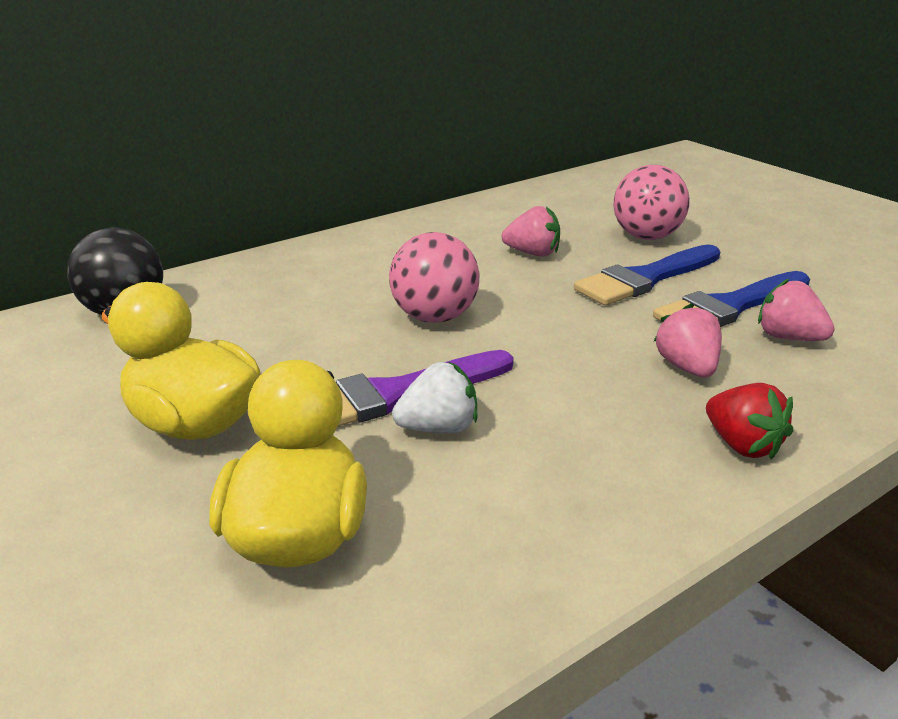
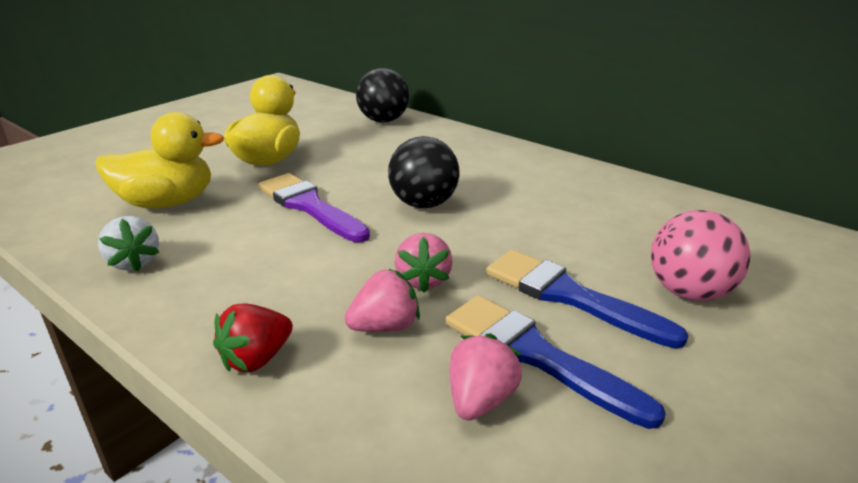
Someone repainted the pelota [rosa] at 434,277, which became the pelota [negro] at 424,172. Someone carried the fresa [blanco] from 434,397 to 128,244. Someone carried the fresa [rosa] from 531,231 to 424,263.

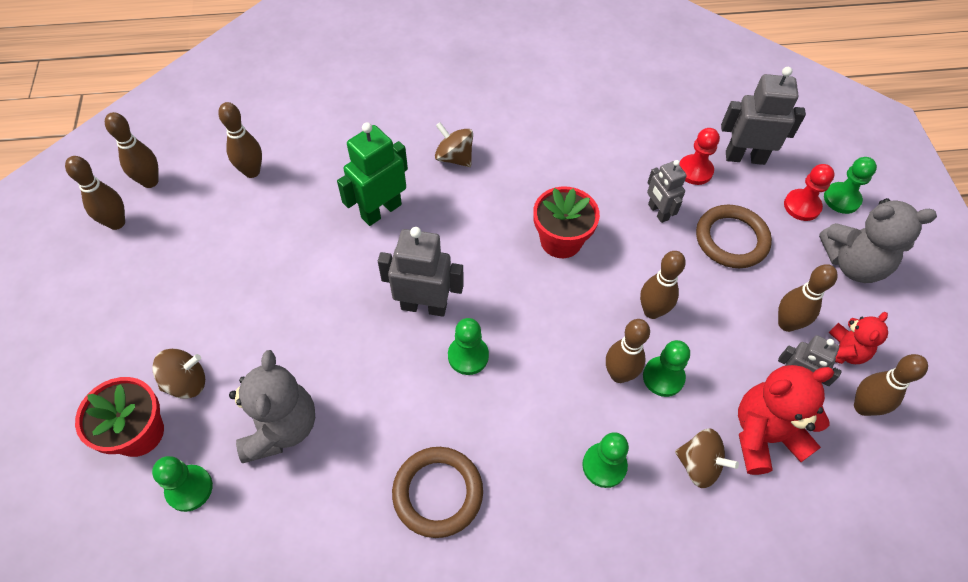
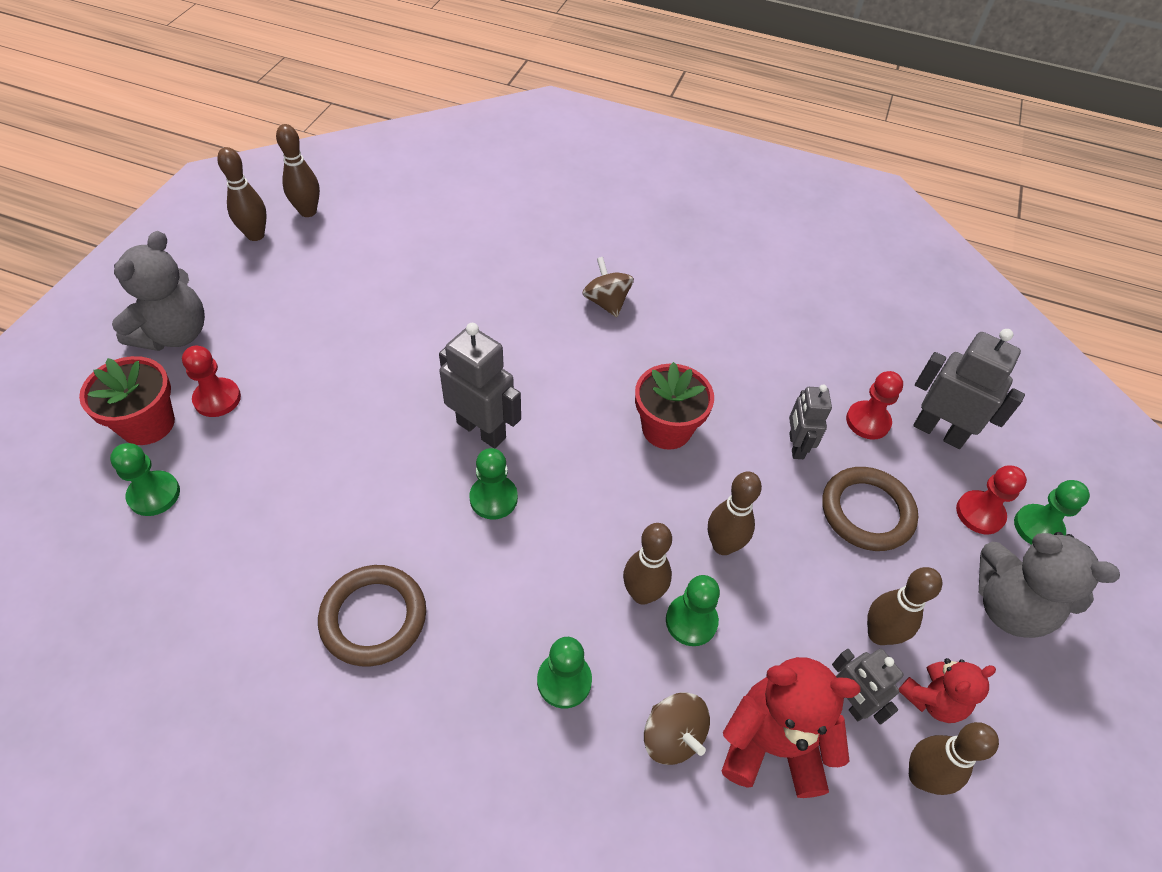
Someone swapped the peonza [marrón] at 178,374 for the peón [rojo] at 211,381. Someone took away the bolo [marrón] at 240,140. Someone carried the osito [gris] from 272,406 to 158,291. Someone took away the robot [verde] at 372,174.

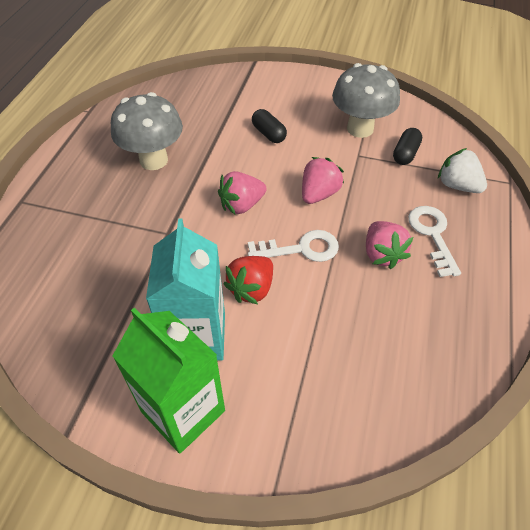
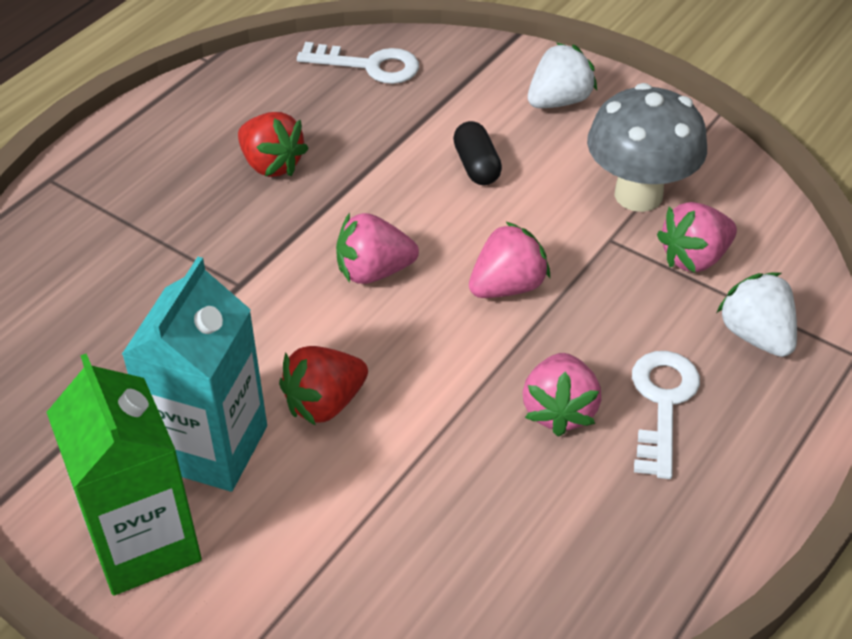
Someone swapped the seta [gris] at 147,131 for the fresa [rojo] at 273,144. Someone carried the llave [blanco] from 293,246 to 358,63. Someone swapped the cápsula [negro] at 407,146 for the fresa [rosa] at 697,237. Someone put down the fresa [blanco] at 562,75.

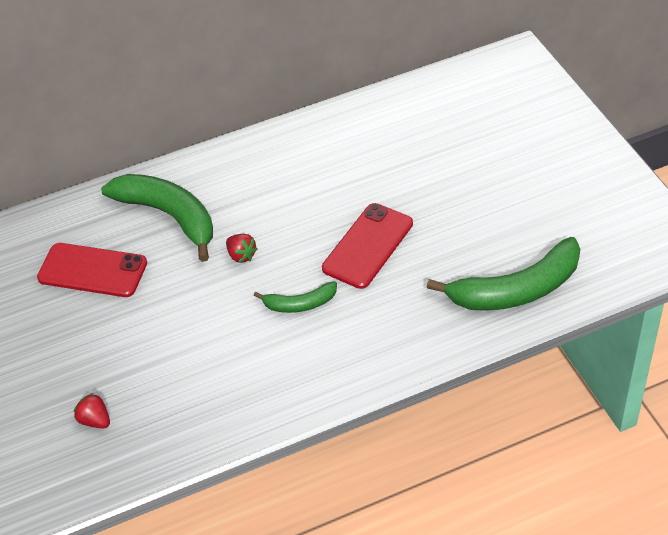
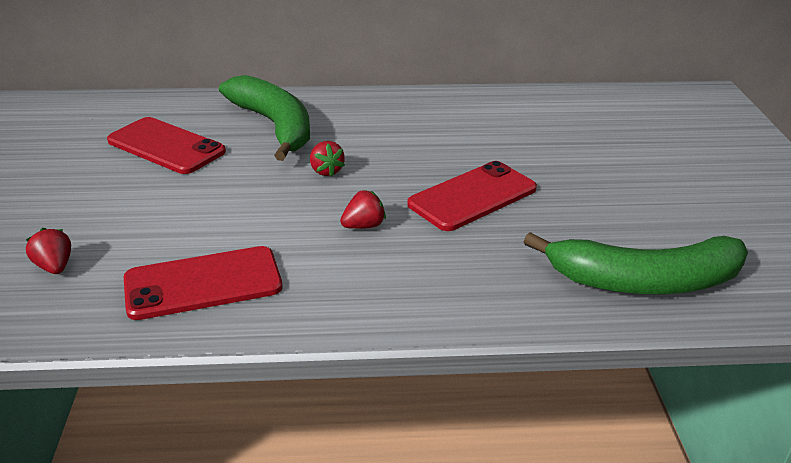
Someone swapped the plátano [verde] at 295,297 for the fresa [rojo] at 363,209. Someone put down the móvil [rojo] at 203,283.

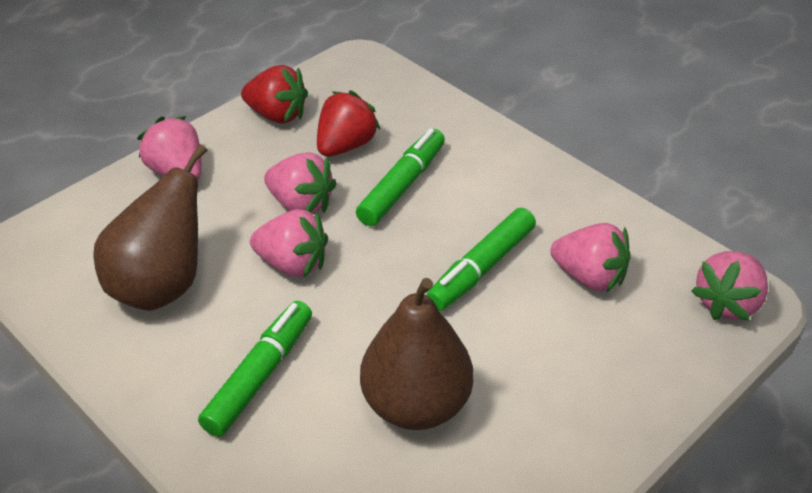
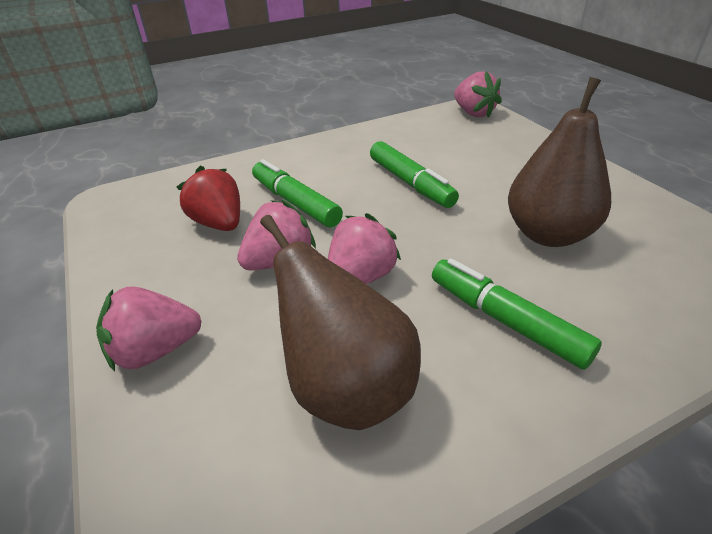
Someone took away the fresa [rojo] at 274,94. Someone took away the fresa [rosa] at 590,258.

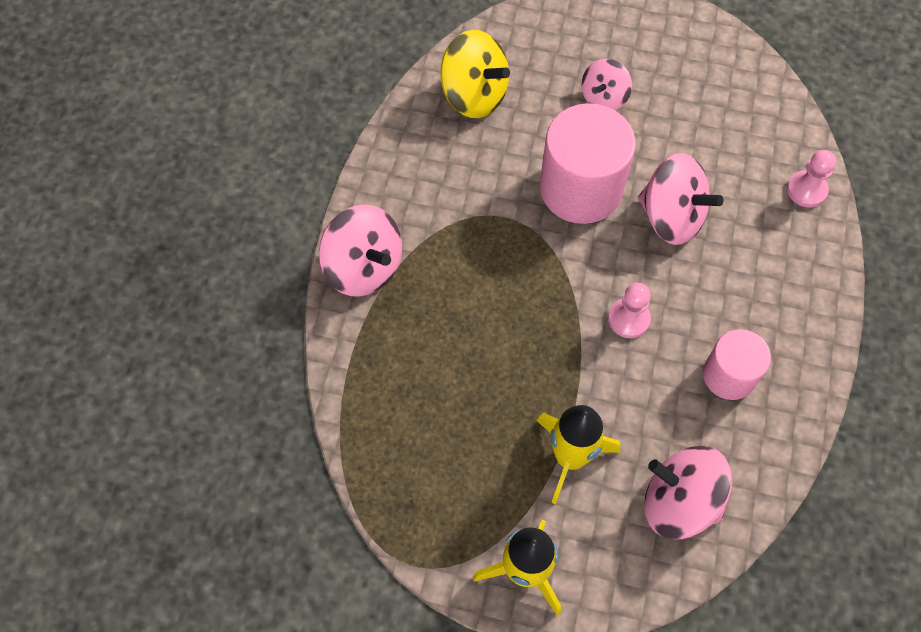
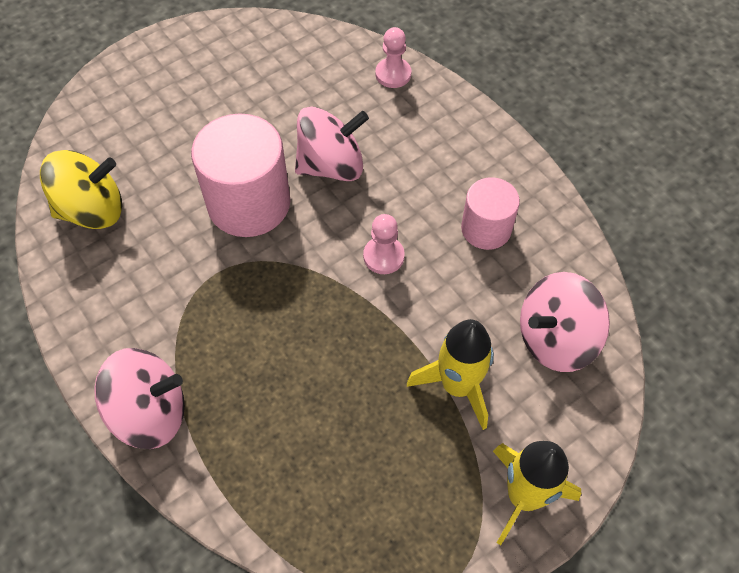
Someone took away the peonza [rosa] at 606,84.

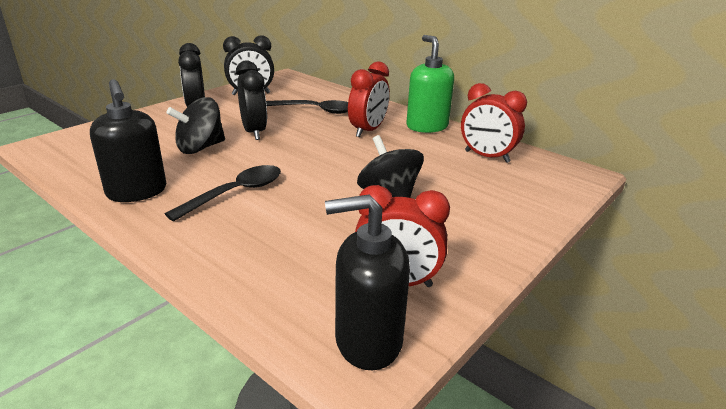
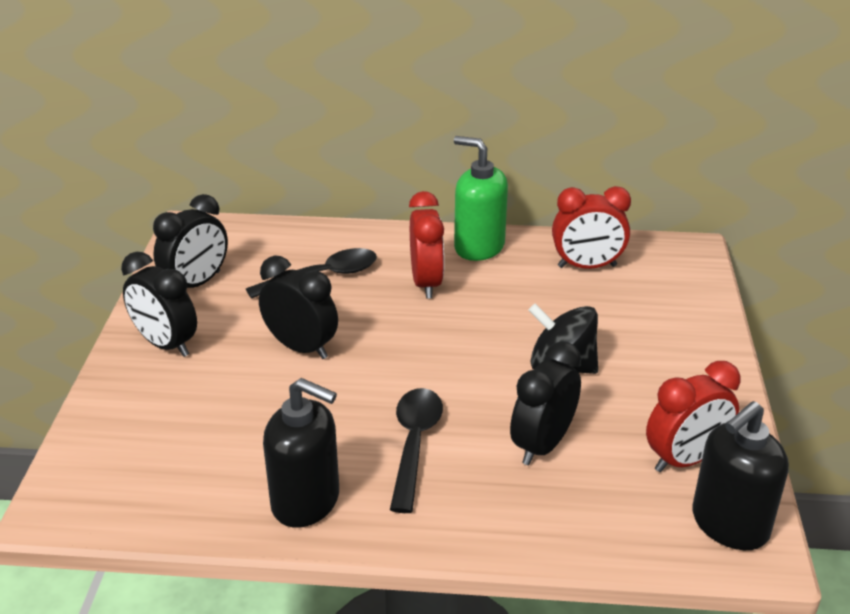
Someone took away the peonza [negro] at 195,125. Someone put down the despertador [negro] at 545,403.

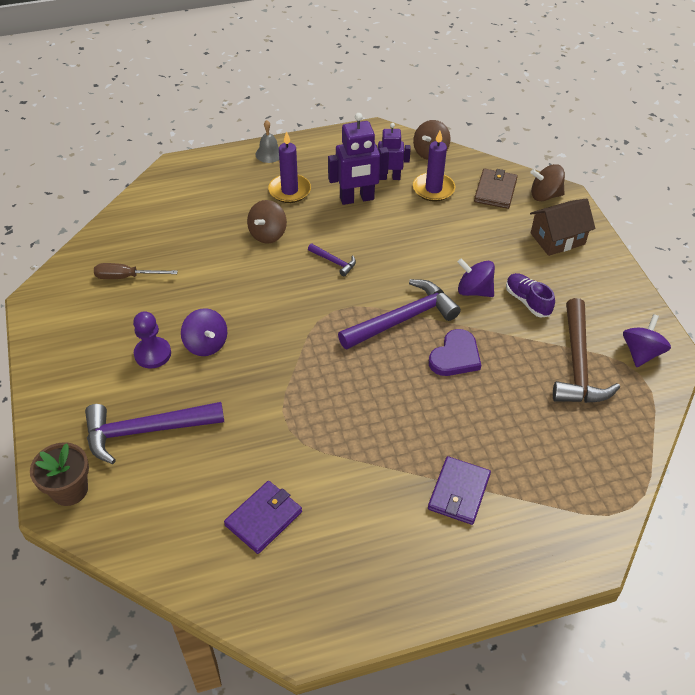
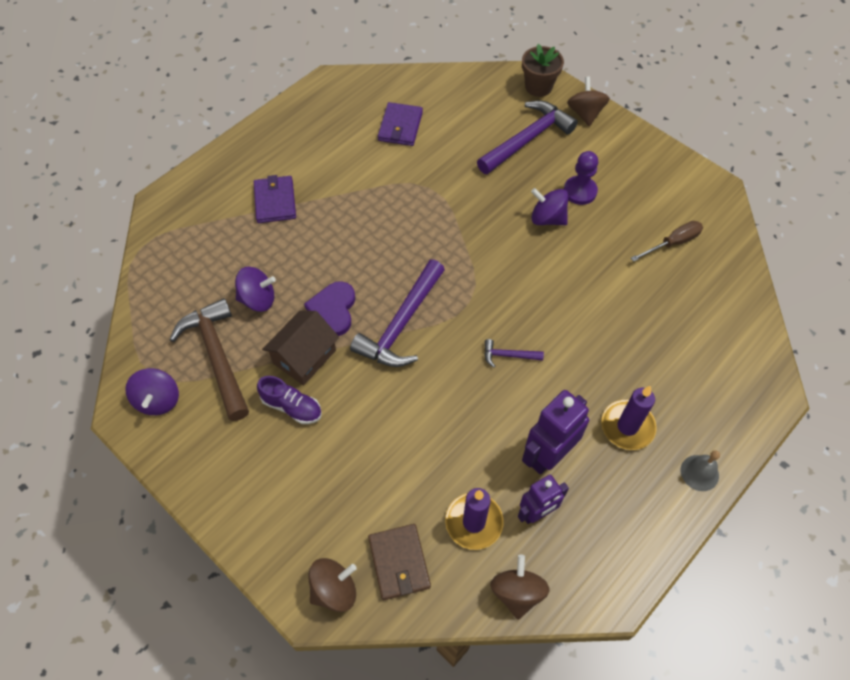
Someone carried the peonza [marrón] from 267,221 to 588,101. Someone carried the peonza [morado] from 476,277 to 255,289. Someone carried the casa [marrón] from 562,227 to 300,347.

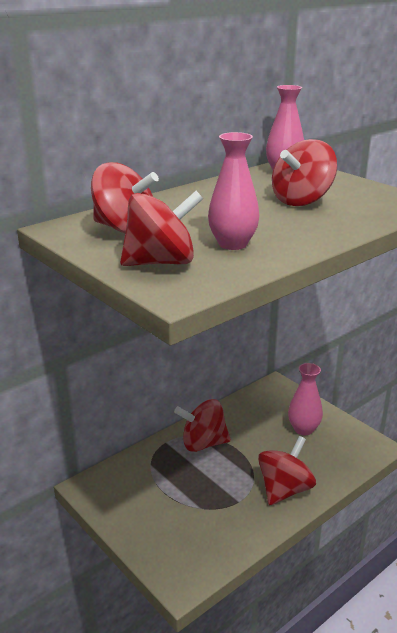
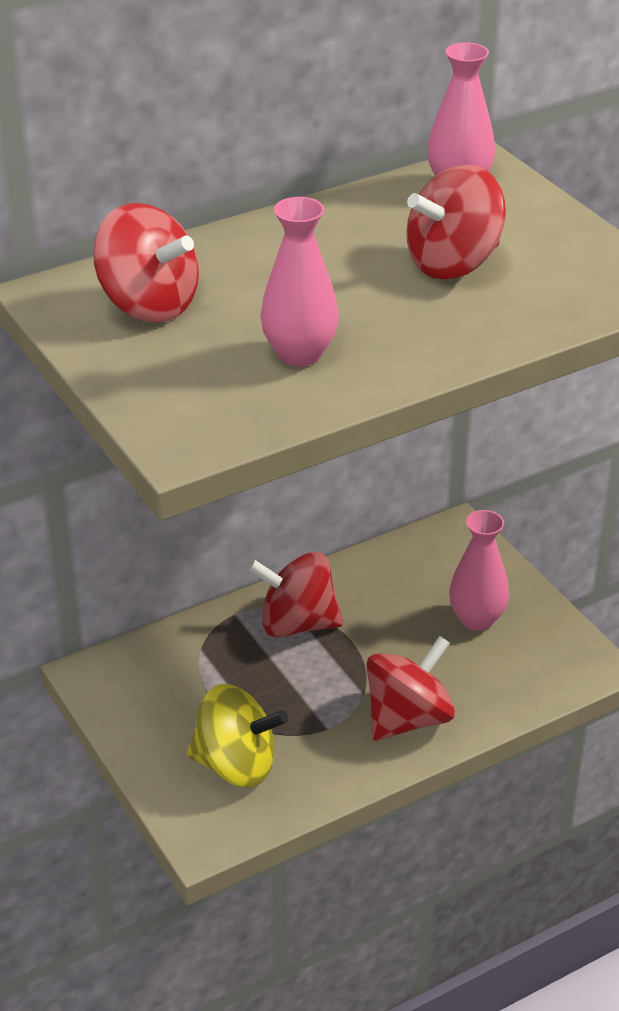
Someone took away the peonza [rojo] at 161,228. Someone put down the peonza [amarillo] at 237,736.

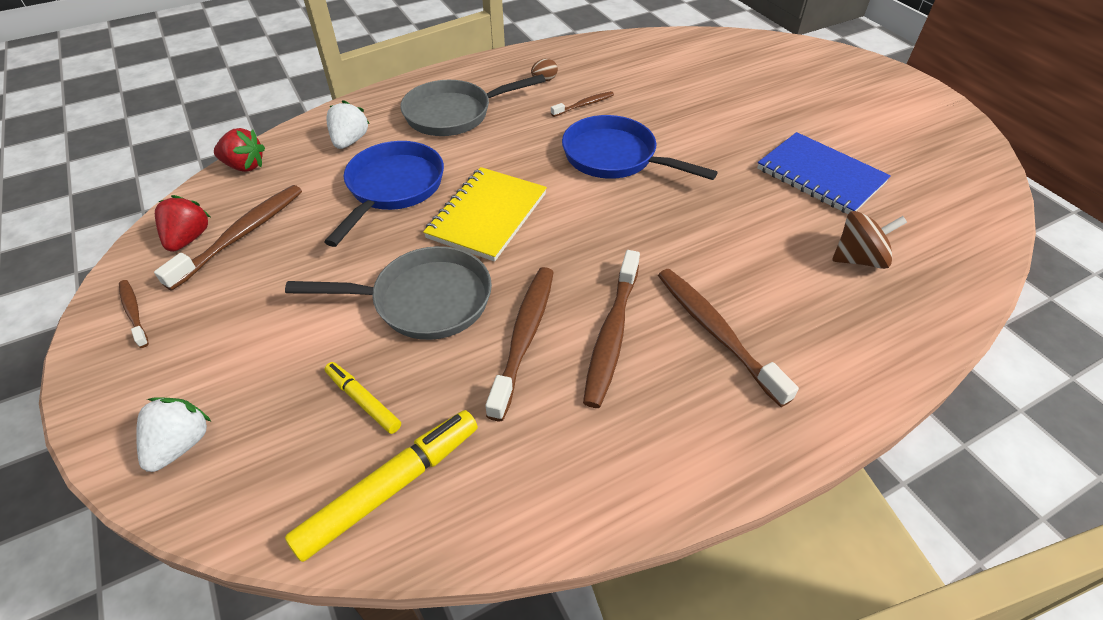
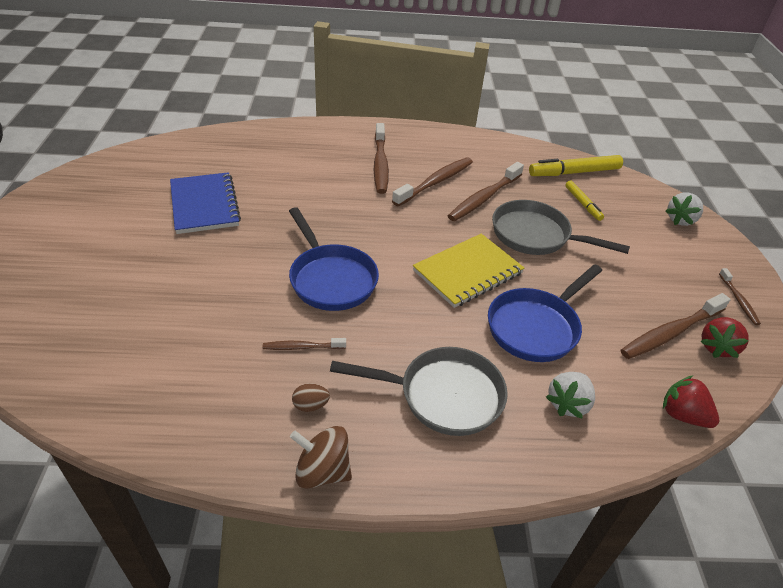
Someone carried the peonza [marrón] from 869,240 to 321,457.

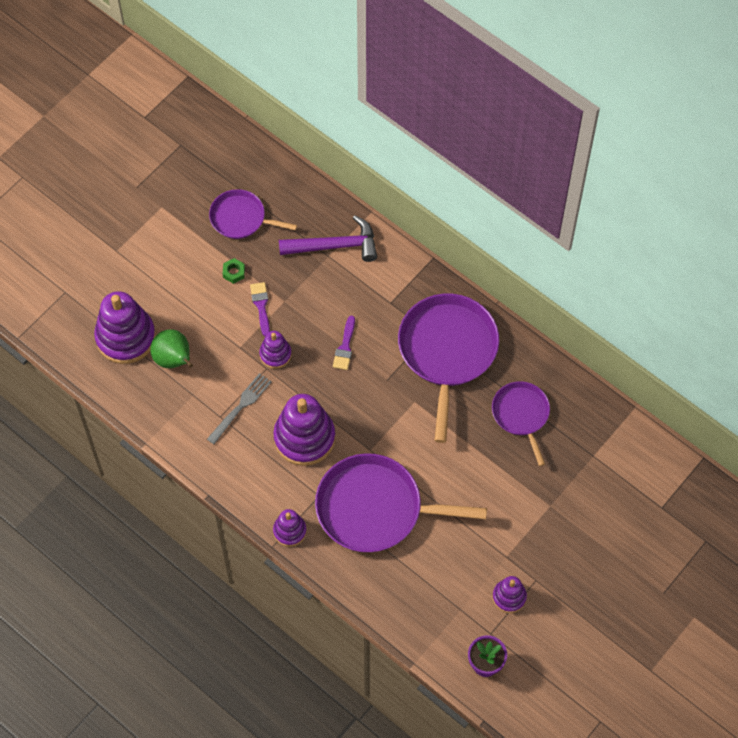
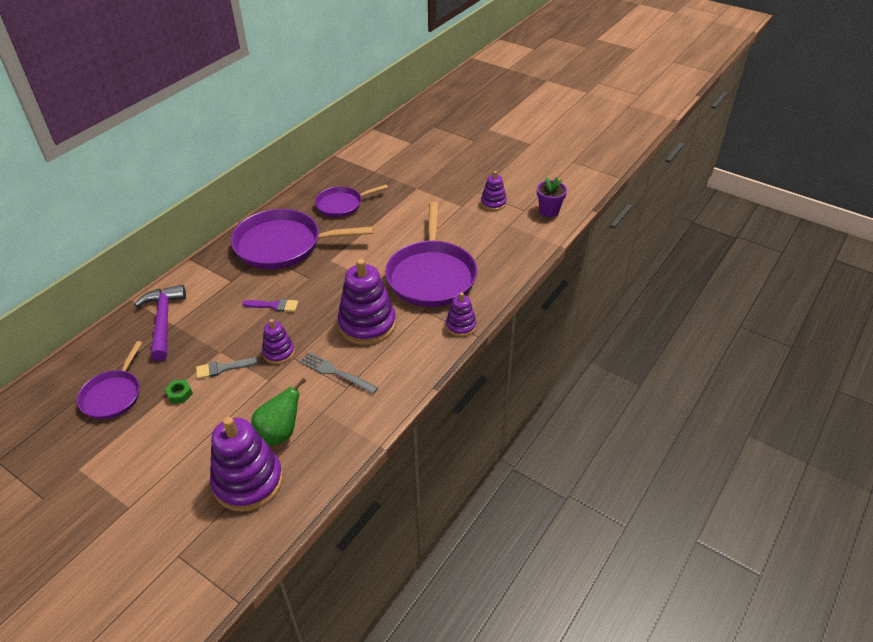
Someone repainted the pincel [morado] at 260,309, which became the pincel [gris] at 227,368.

